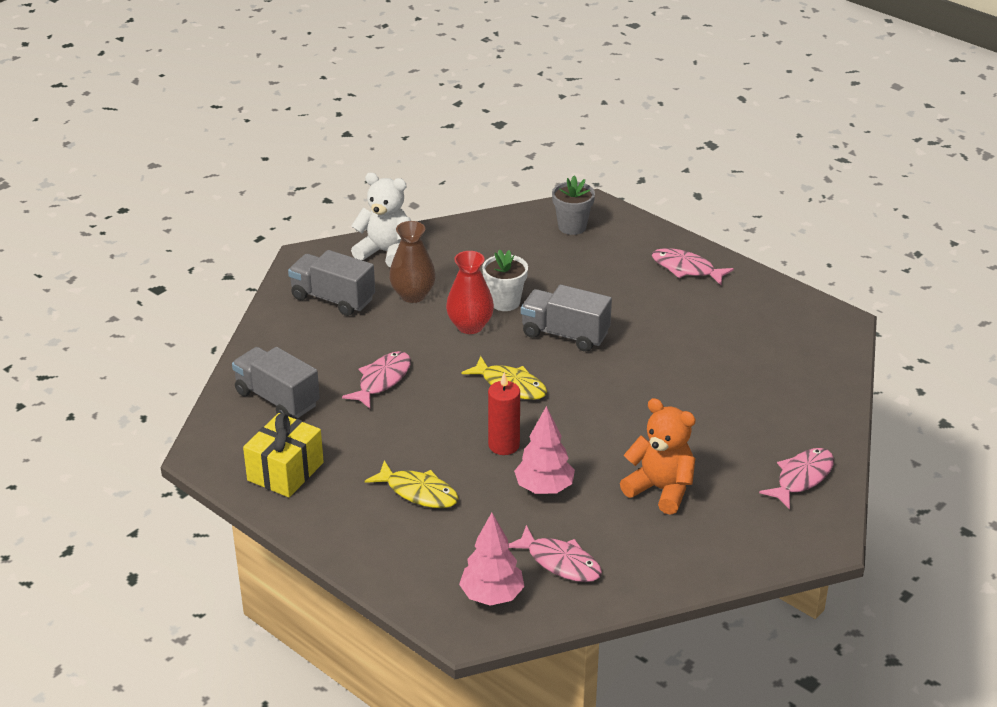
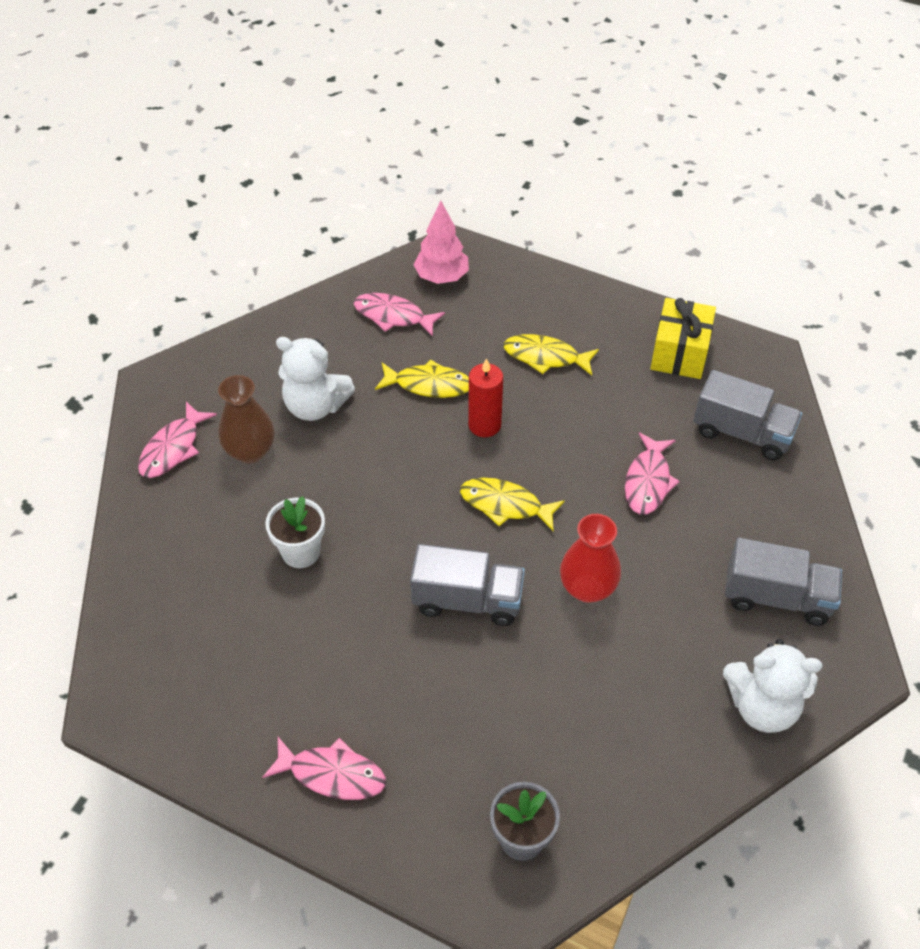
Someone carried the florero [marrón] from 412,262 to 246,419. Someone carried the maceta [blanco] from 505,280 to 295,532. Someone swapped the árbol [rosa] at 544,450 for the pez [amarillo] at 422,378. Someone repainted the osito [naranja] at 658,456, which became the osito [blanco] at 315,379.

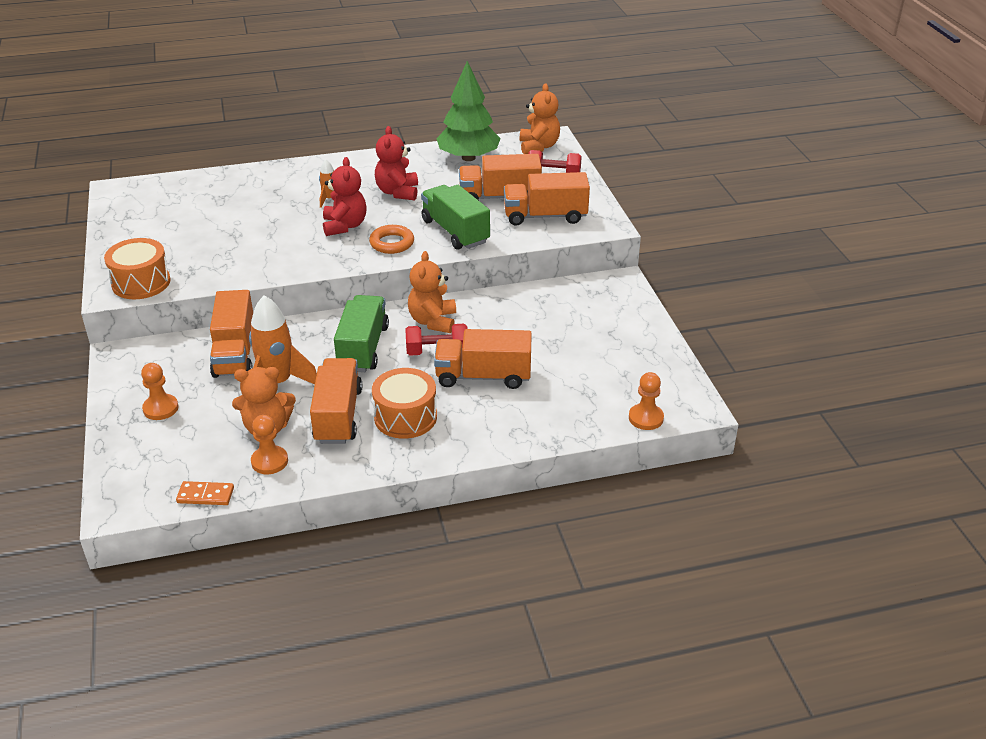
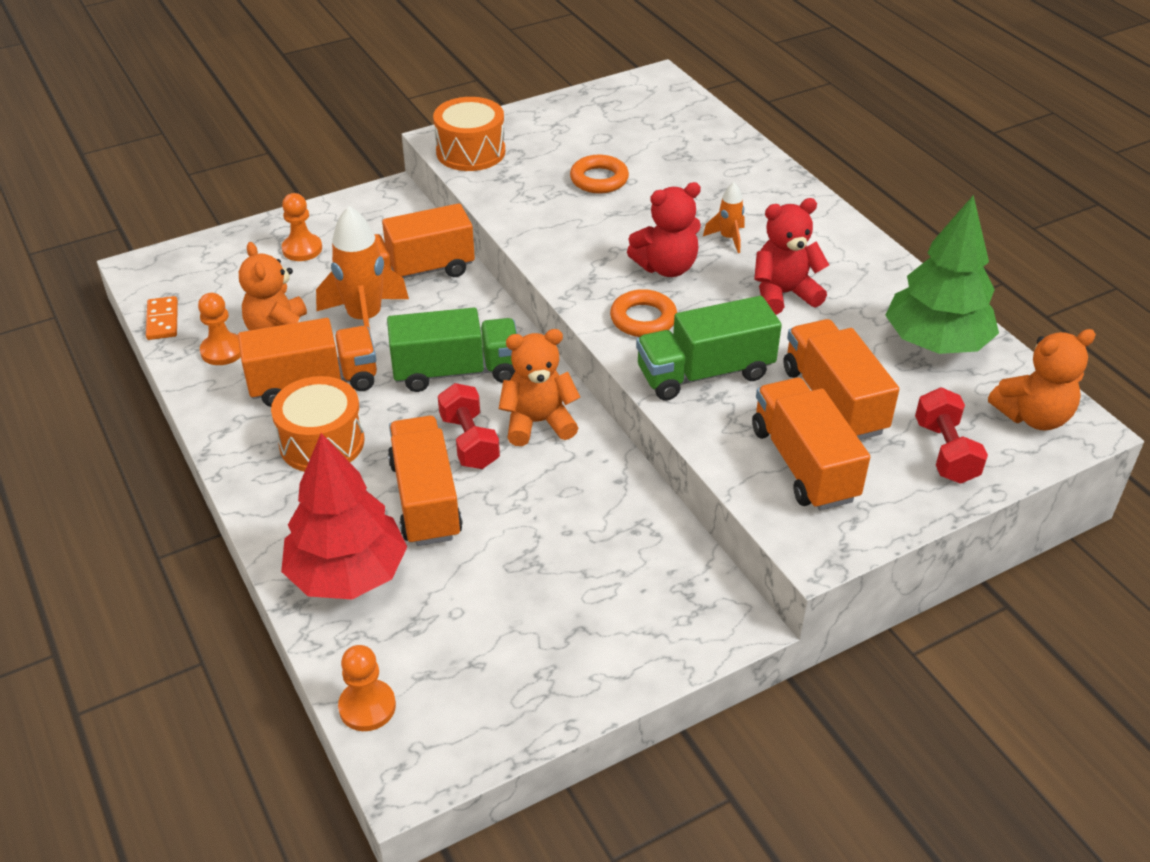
Someone rotated the camión [verde] at 455,217 by 150 degrees counterclockwise. Someone put down the árbol [rojo] at 344,516. Someone put down the anillo [naranja] at 599,174.

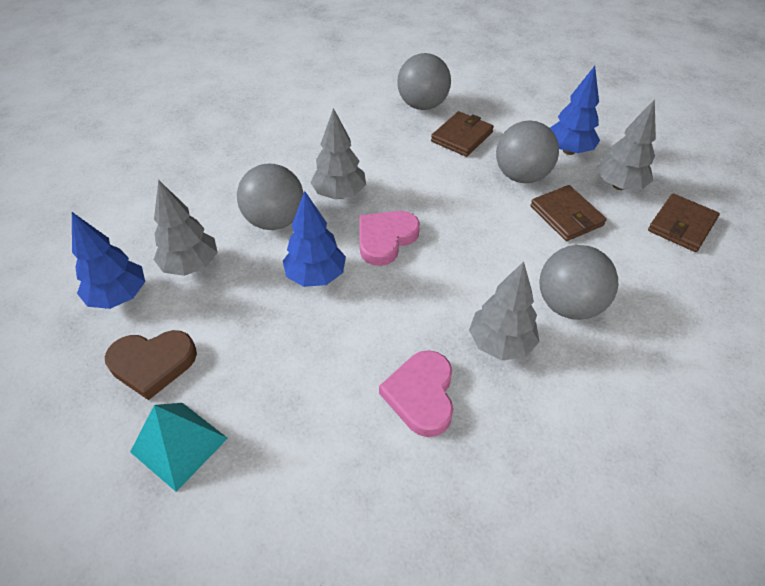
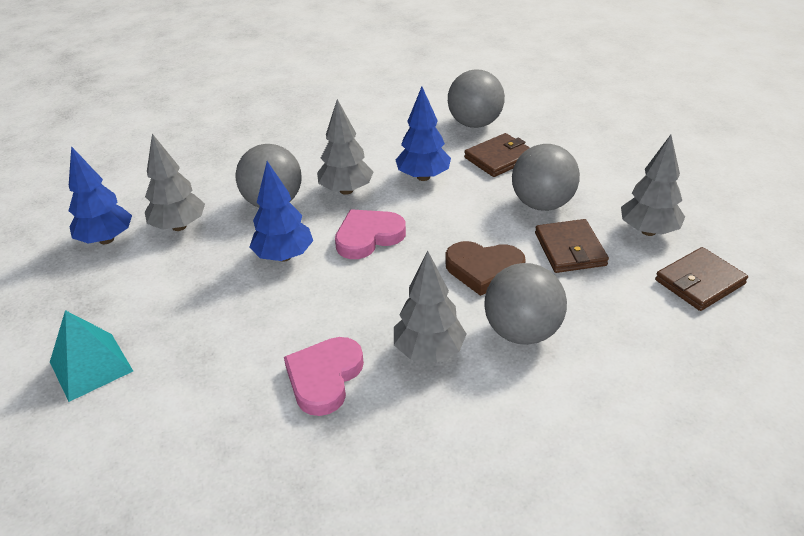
Someone carried the corazón [marrón] from 151,365 to 485,268. Someone carried the árbol [azul] from 575,110 to 423,133.

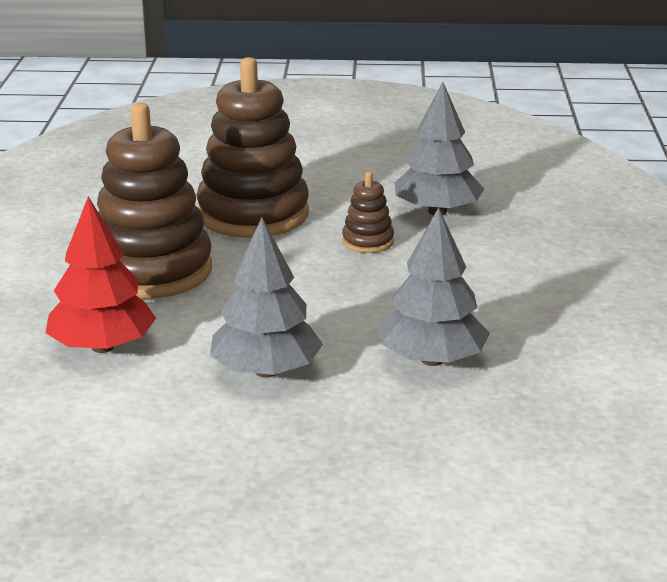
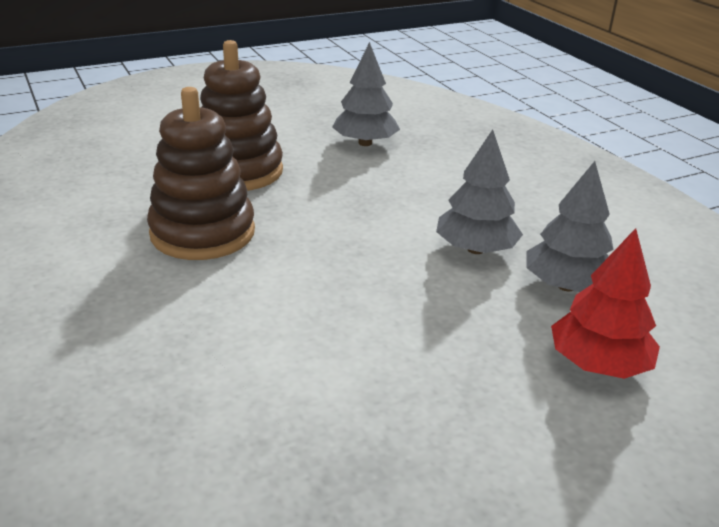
Someone carried the árbol [rojo] from 100,274 to 605,303. Someone carried the árbol [gris] from 266,298 to 570,226. Someone took away the juguete apilable [marrón] at 368,212.

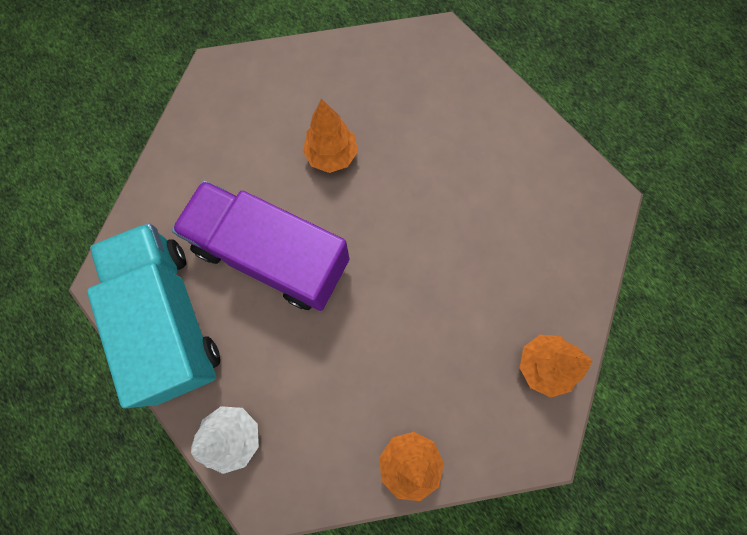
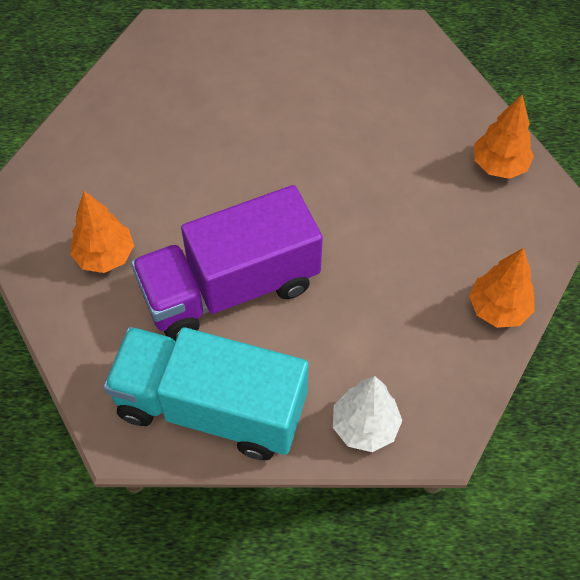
Someone carried the árbol [naranja] from 330,135 to 102,232.

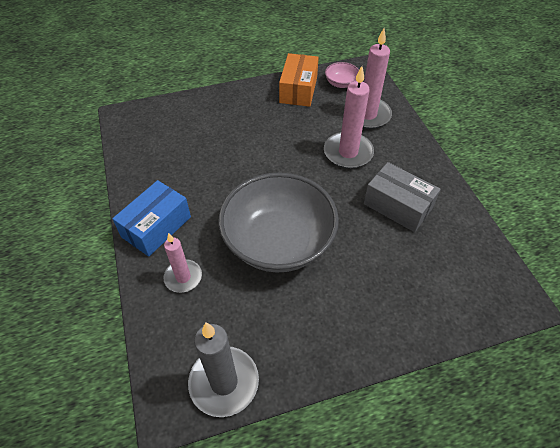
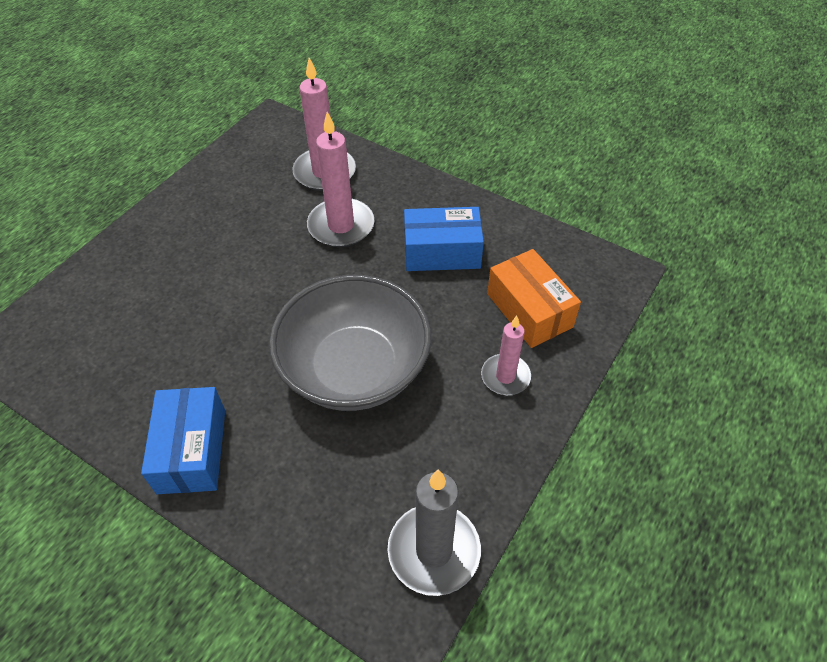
Someone carried the vela [rosa] from 182,263 to 506,355. Someone carried the caja [naranja] from 299,80 to 534,298. Someone took away the cuenco [rosa] at 342,75. Someone repainted the caja [gris] at 402,197, which became the caja [azul] at 444,239.

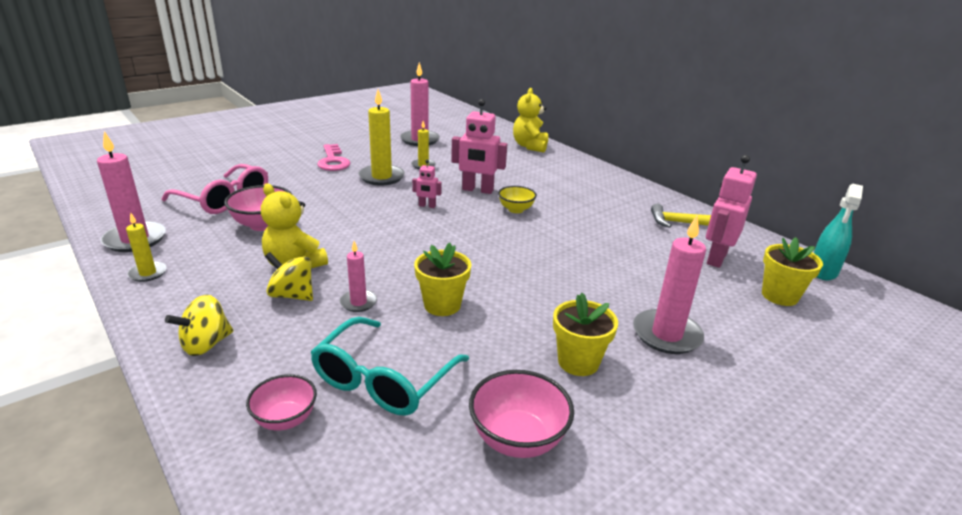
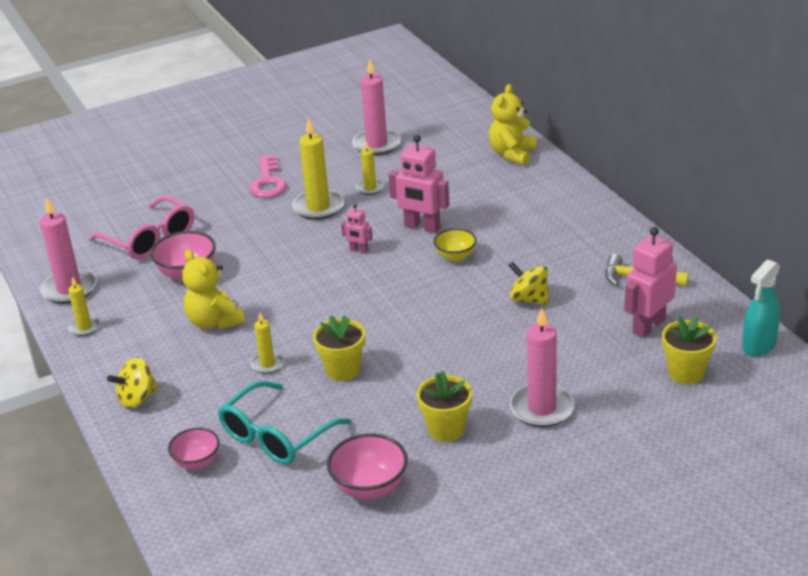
Someone carried the peonza [amarillo] from 289,276 to 528,283. Someone repainted the vela [rosa] at 358,276, which became the vela [amarillo] at 267,343.

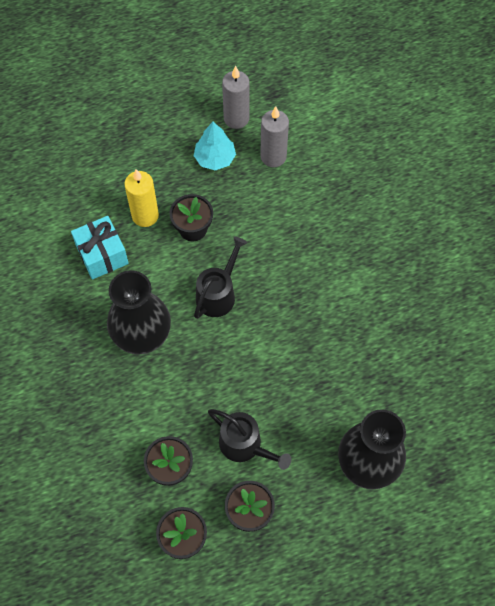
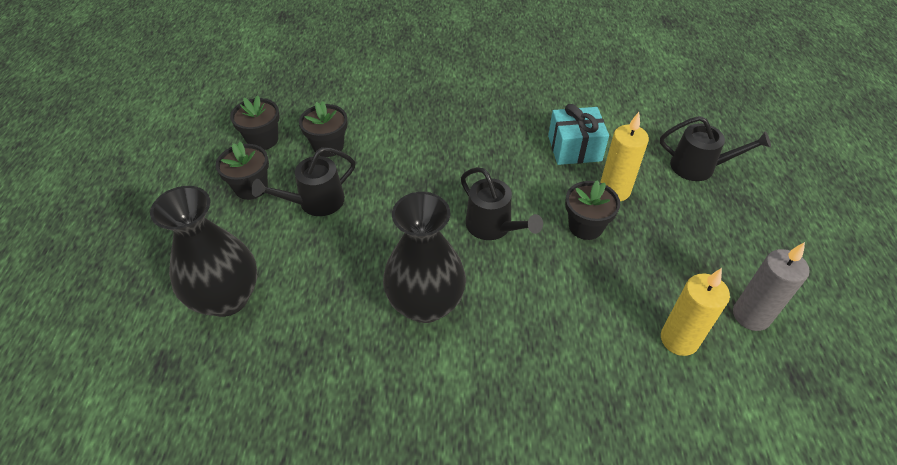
Someone carried the florero [negro] from 139,312 to 424,257. Someone took away the árbol [turquesa] at 215,146. Someone repainted the vela [gris] at 274,136, which became the vela [amarillo] at 695,312. Someone put down the regadera [negro] at 715,148.

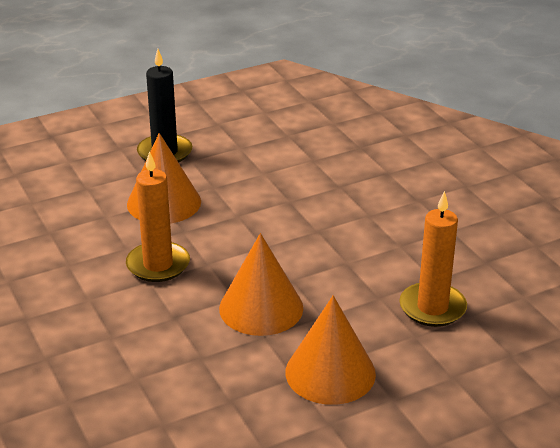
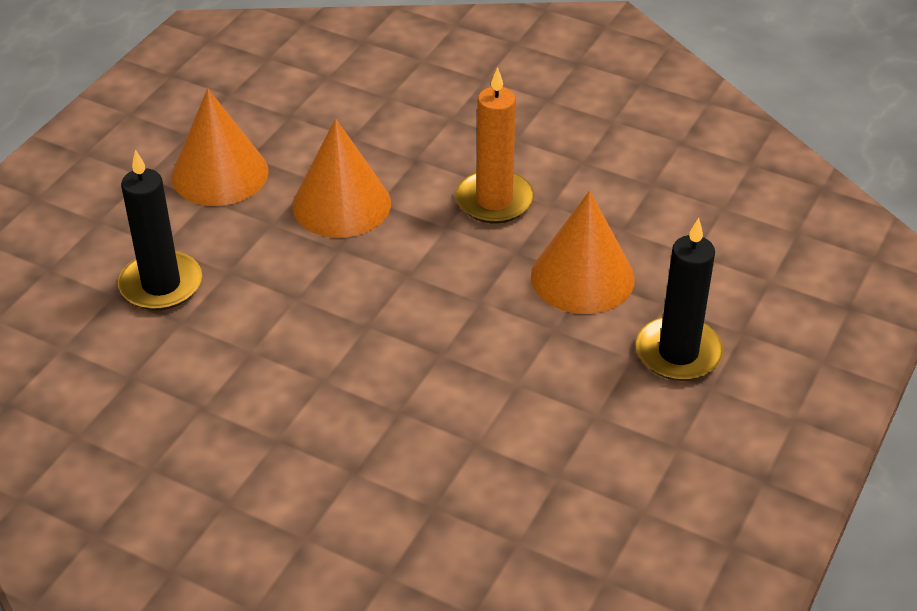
Someone repainted the vela [naranja] at 433,259, which became the vela [negro] at 160,230.

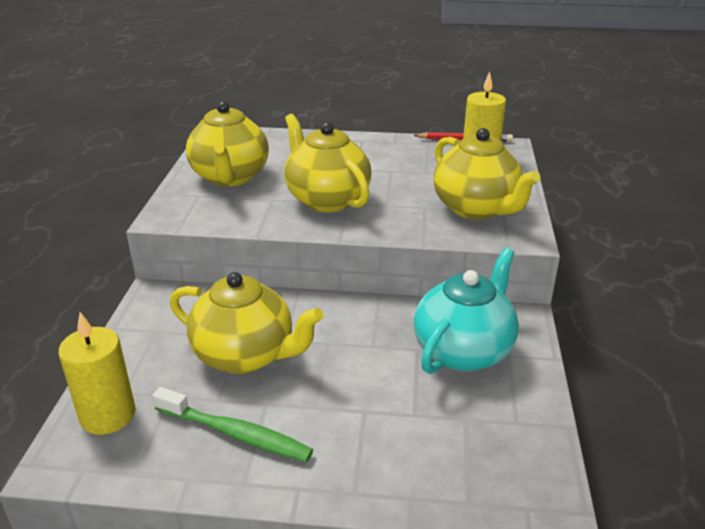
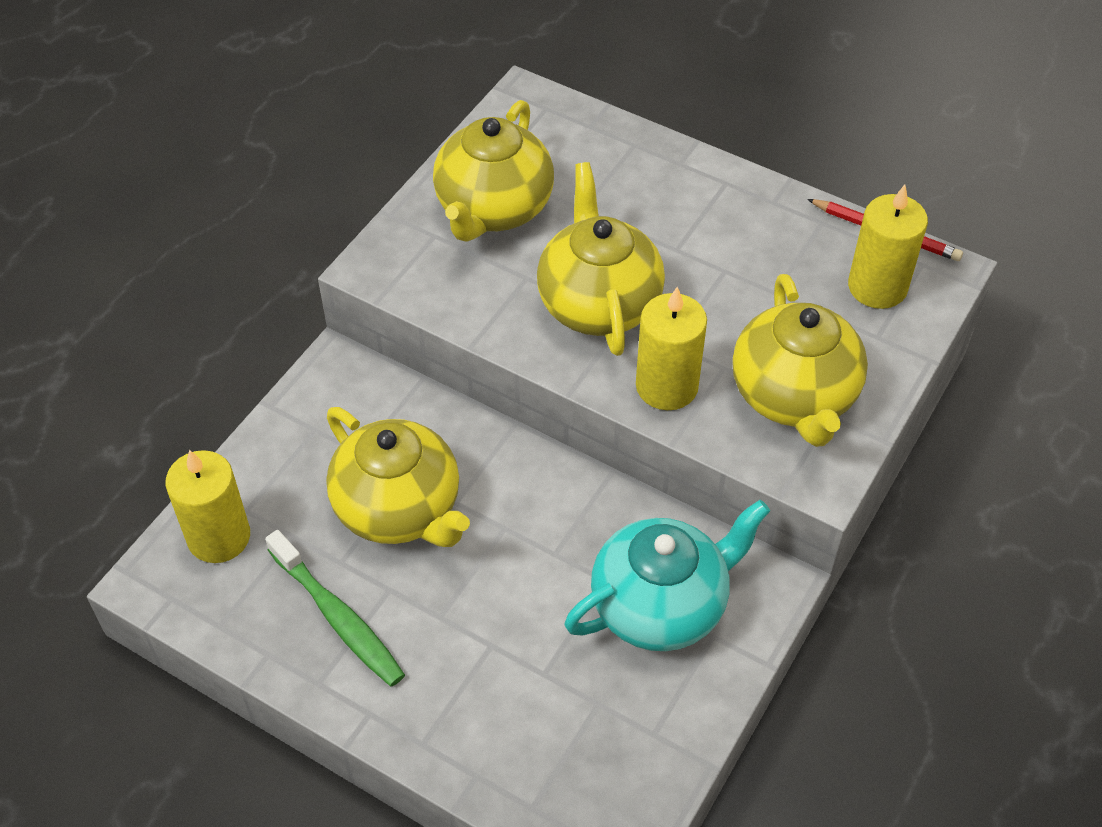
Someone put down the vela [amarillo] at 671,348.

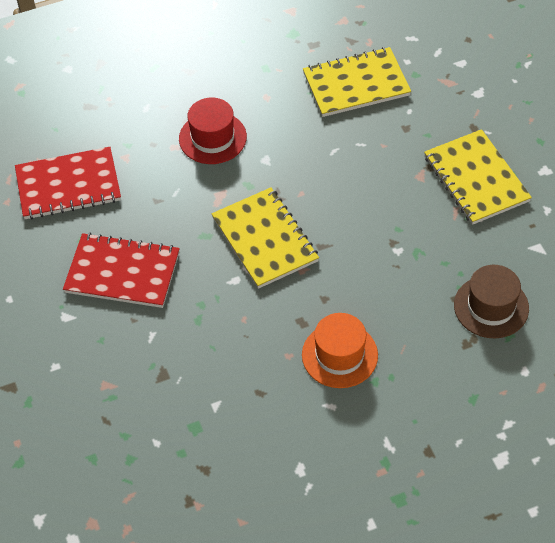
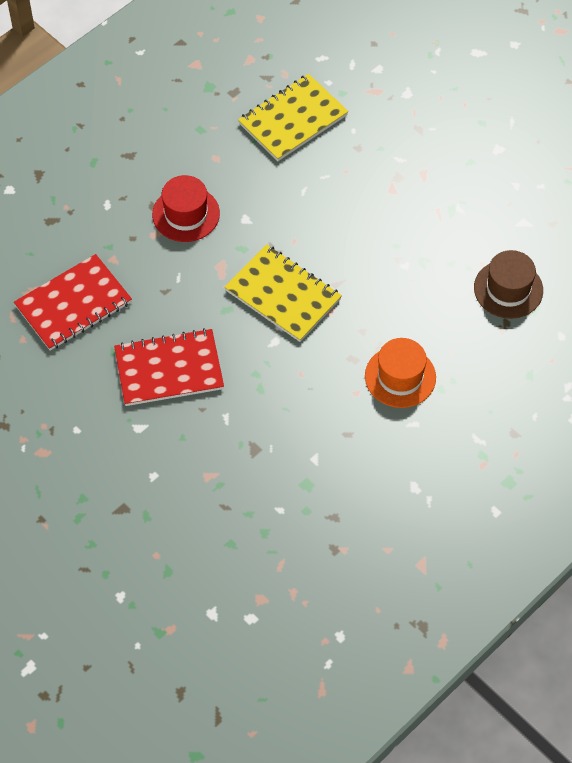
Someone took away the cuaderno [amarillo] at 478,177.

